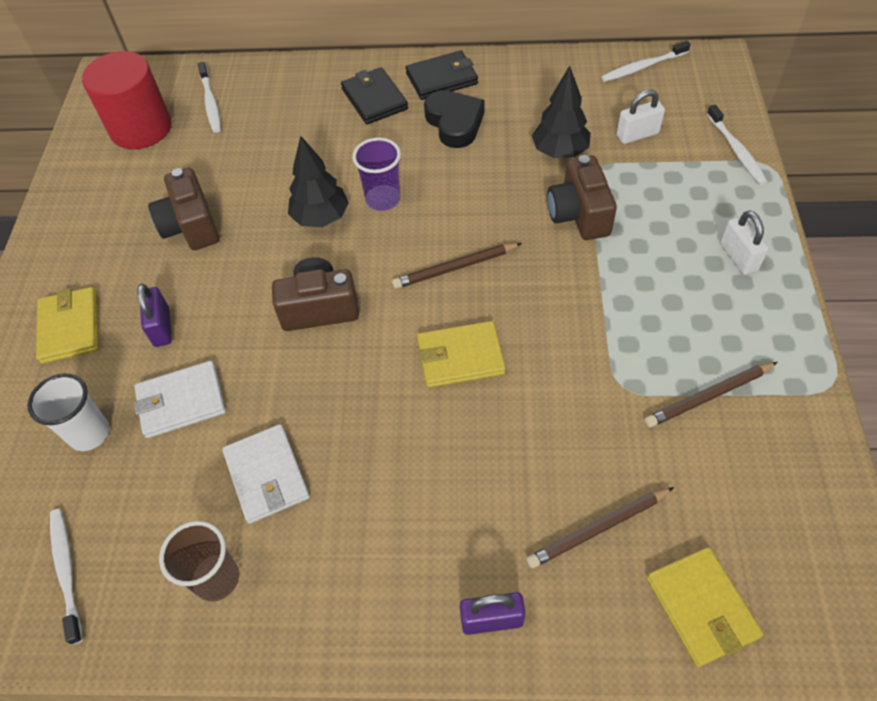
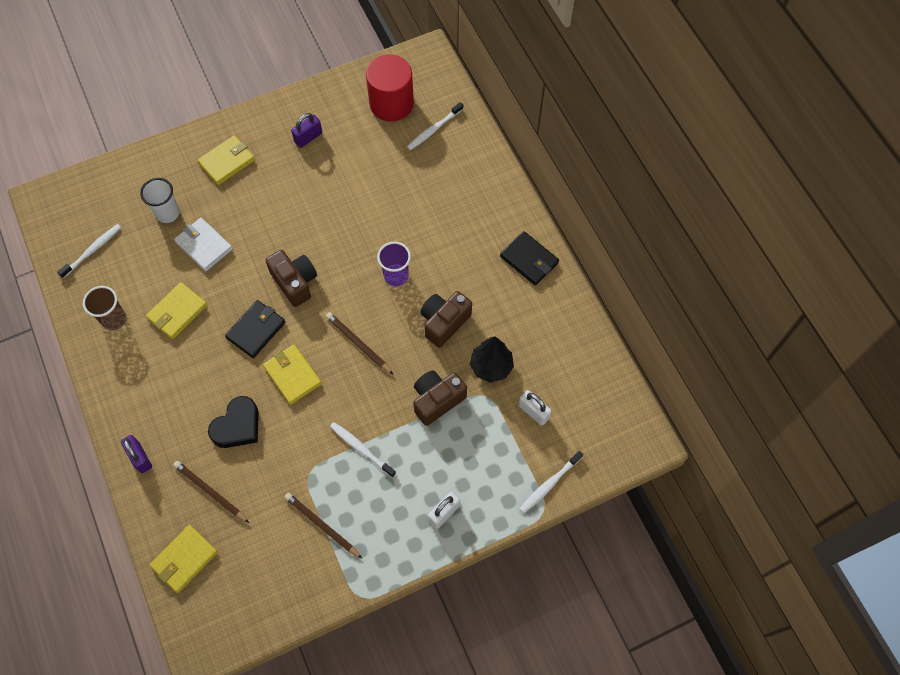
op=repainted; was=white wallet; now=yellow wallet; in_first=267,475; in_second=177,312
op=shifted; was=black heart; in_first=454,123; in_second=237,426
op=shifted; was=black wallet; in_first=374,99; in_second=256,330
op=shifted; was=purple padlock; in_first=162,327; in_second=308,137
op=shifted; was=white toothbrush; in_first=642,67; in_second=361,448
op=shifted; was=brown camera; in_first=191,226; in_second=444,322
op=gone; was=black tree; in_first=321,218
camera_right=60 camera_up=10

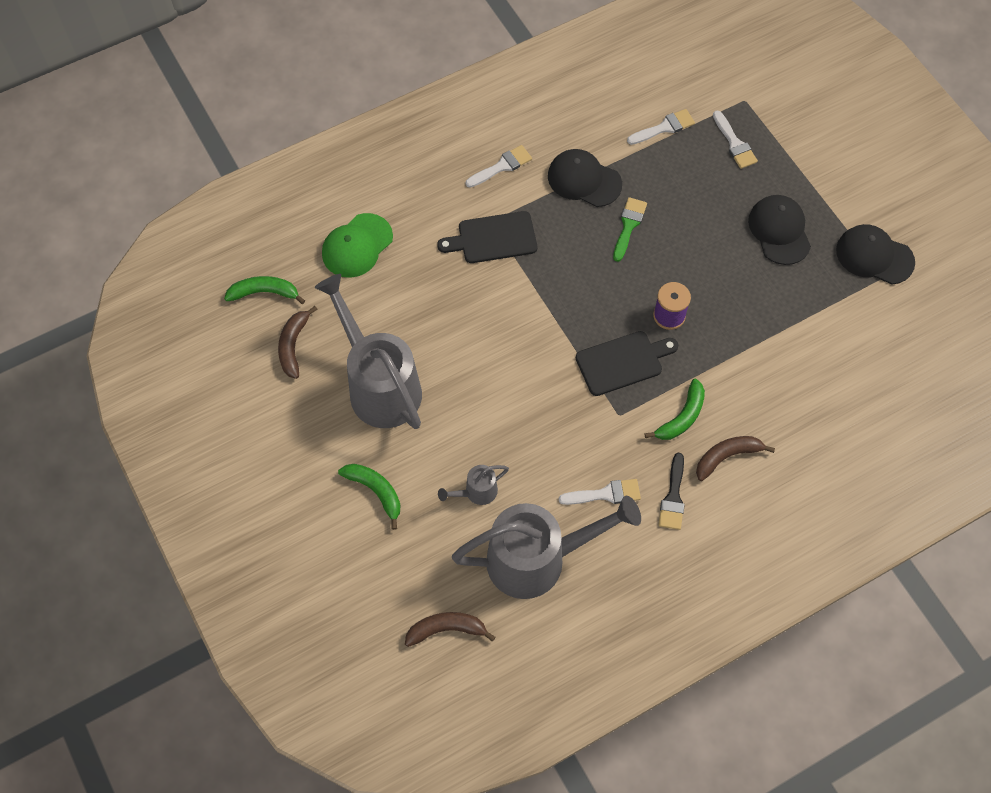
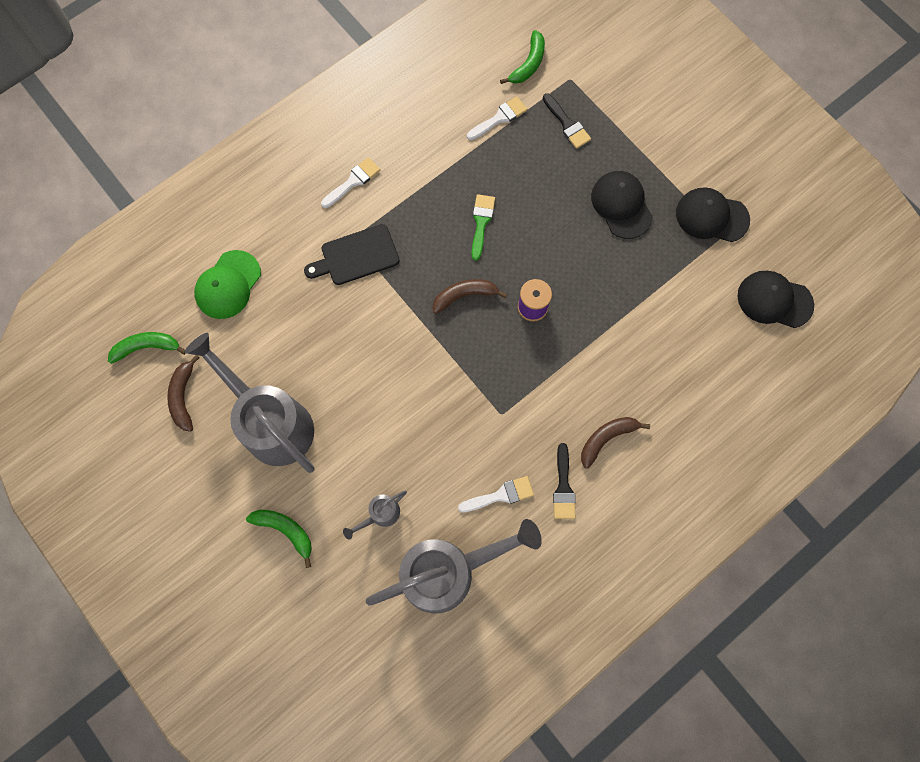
op=shifted; was=brown banana; in_first=446,629; in_second=464,295
op=shifted; was=green banana; in_first=682,417; in_second=528,64
op=repainted; was=white brush; now=black brush; in_first=734,143; in_second=567,124
op=shifted; was=black cap; in_first=584,180; in_second=774,300
op=gone; was=black cutting board; in_first=622,362
camera_right=-10 camera_up=10

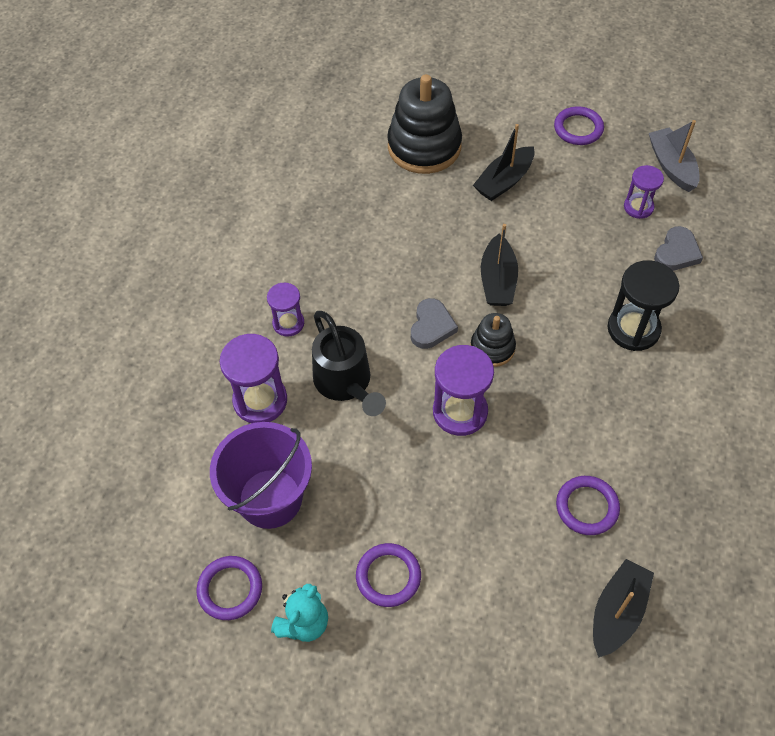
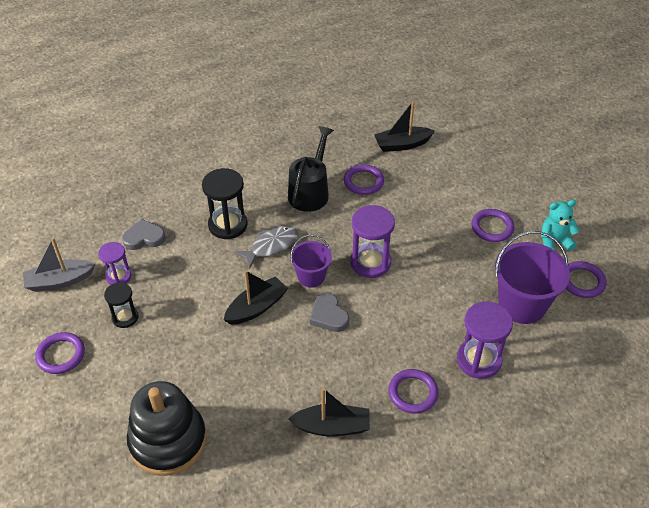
op=rotated; was=grey boat; in_first=671,166; in_second=59,281; clockwise=45
op=new; now=black hourglass; in_second=125,317
op=new; now=grey fish; in_second=271,246
op=shifted; was=black watering can; in_first=346,384; in_second=310,191
op=shifted; was=black boat; in_first=504,181; in_second=332,427
op=swapped; was=black stacking toy; now=purple bucket; in_first=492,348; in_second=311,276
op=rotated; was=grey heart; in_first=431,326; in_second=328,315; clockwise=-90
op=swapped; was=purple hourglass; now=purple ring; in_first=288,323; in_second=413,393
camera_right=-135 camera_up=-10

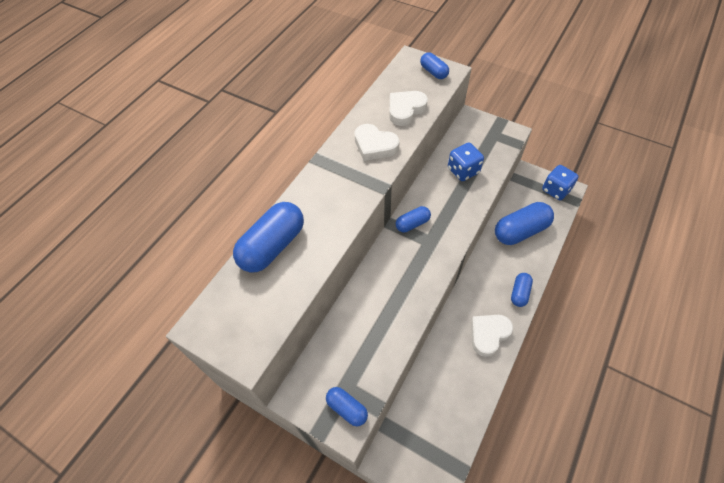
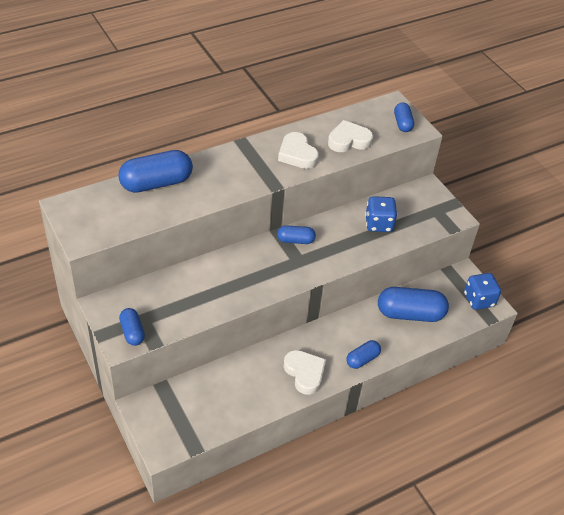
op=rotated; was=white heart; in_first=488,334; in_second=305,373; clockwise=75
camera_right=25 camera_up=-10

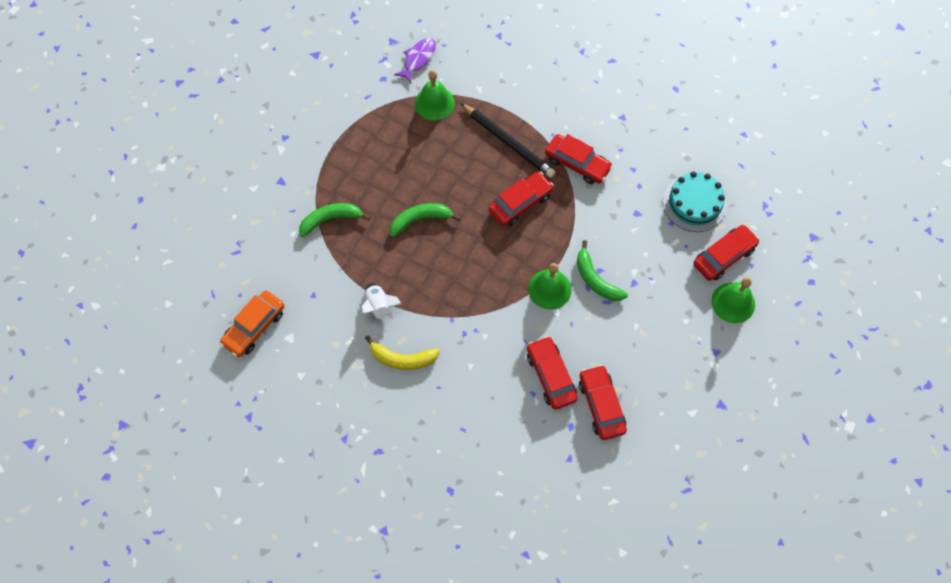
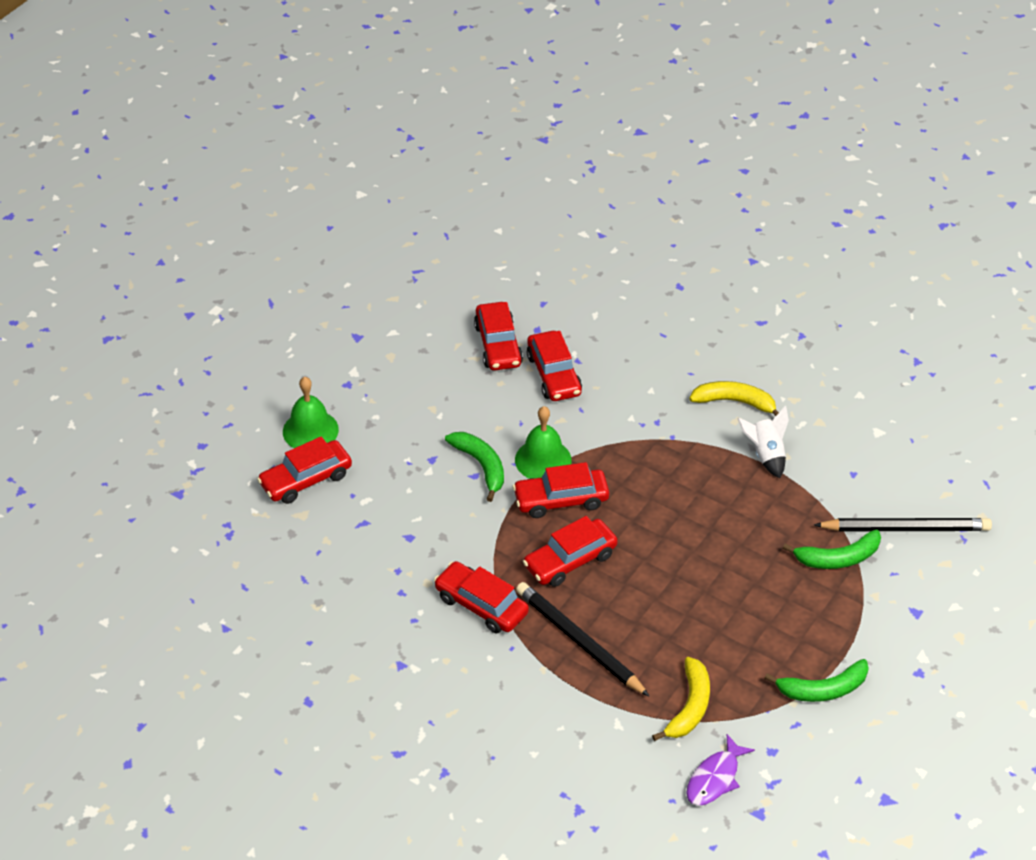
op=new; now=red car; in_second=561,500
op=swapped; was=green bell; now=yellow banana; in_first=434,103; in_second=689,706
op=shifted; was=green banana; in_first=420,220; in_second=823,689
op=new; now=black pencil; in_second=905,528
op=gone; was=orange car; in_first=254,327
op=gone; was=turquoise cake; in_first=694,203
camera_right=-175 camera_up=-20

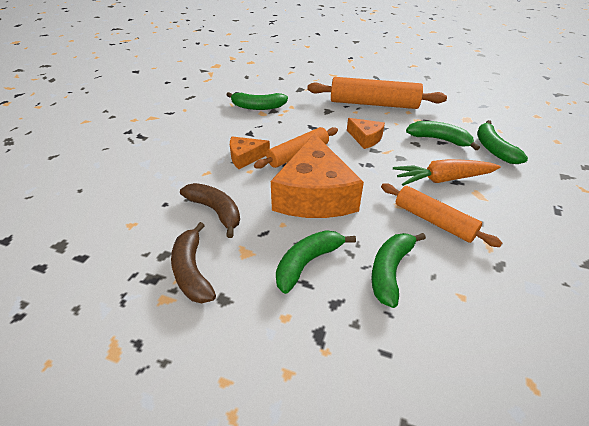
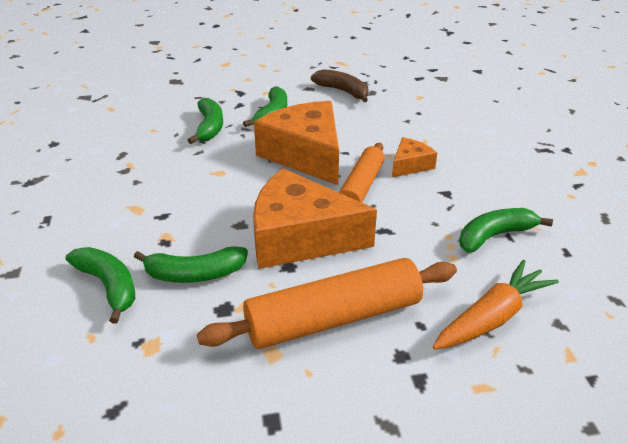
op=scaled; was=orange cheese; in_first=365,138; in_second=300,237; ratio=2.09
op=shifted; was=orange carrot; in_first=442,179; in_second=492,317
op=gone; was=brown banana; in_first=216,211
op=gone; was=orange rolling pin; in_first=434,221
camera_right=150 camera_up=-5

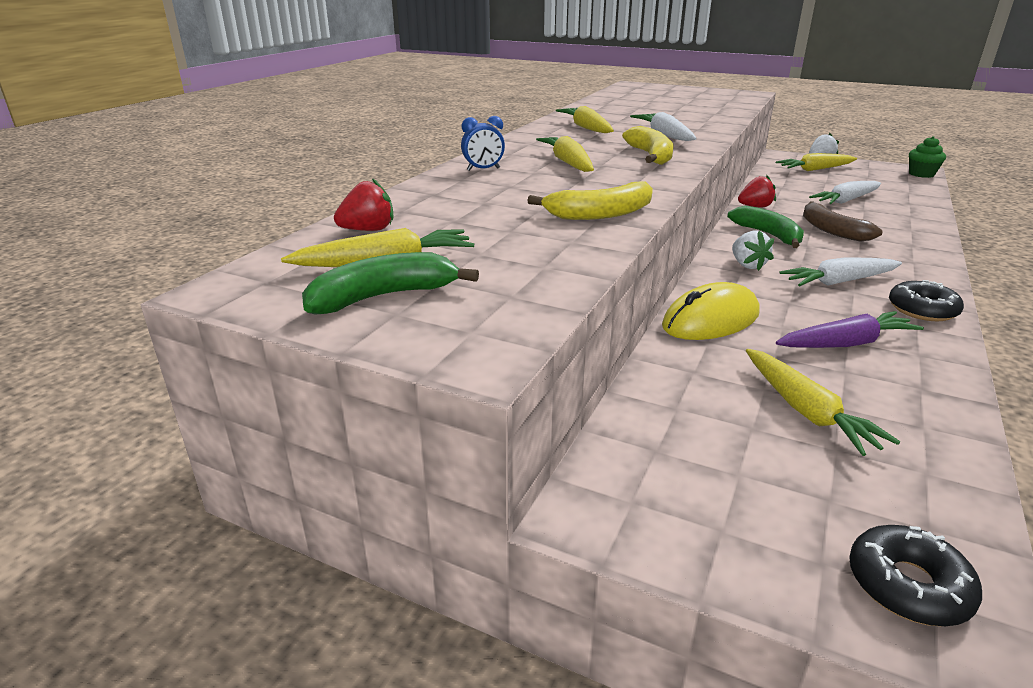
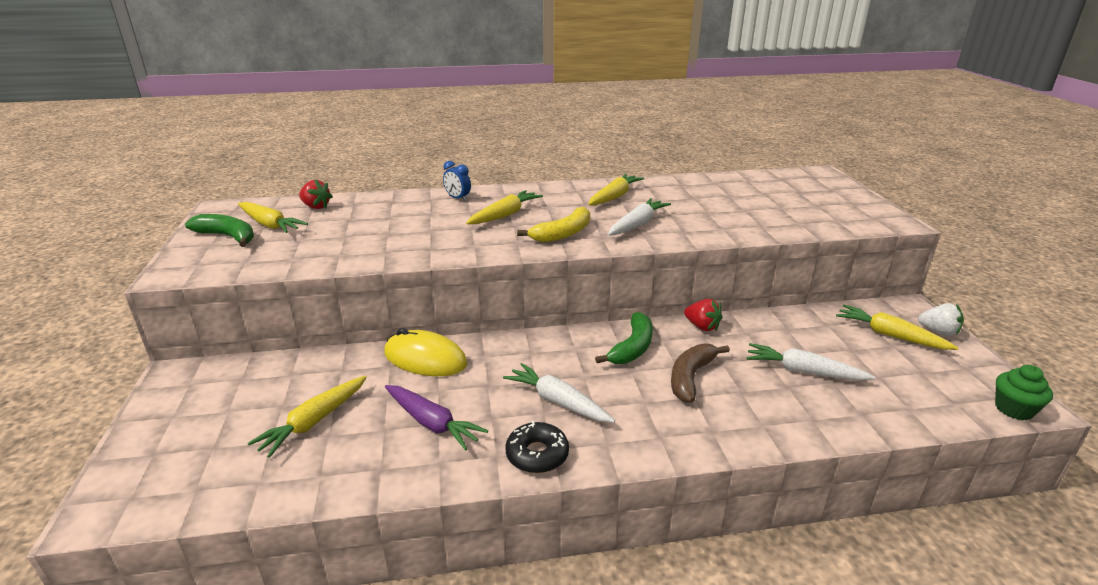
op=gone; was=yellow banana; in_first=600,214
op=gone; was=white strawberry; in_first=747,265
op=gone; was=black donut; in_first=908,585
camera_right=55 camera_up=0

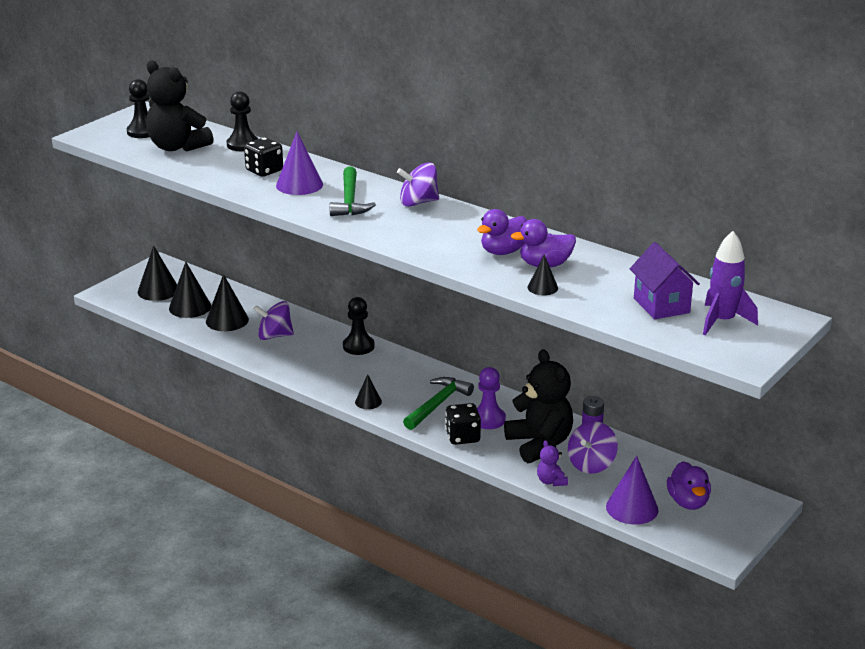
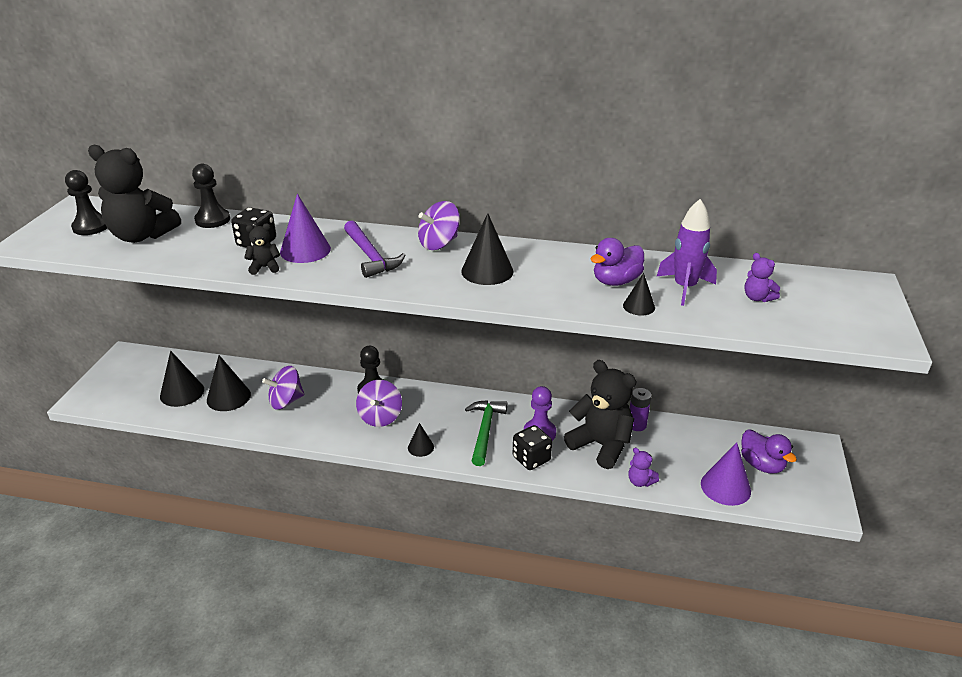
op=new; now=black teddy bear; in_second=264,267
op=repainted; was=green hammer; now=purple hammer; in_first=350,200; in_second=371,256
op=shifted; was=purple spinning top; in_first=591,464; in_second=380,417
op=shifted; was=black cone; in_first=158,290; in_second=487,271
op=shifted; was=purple rocket; in_first=722,321; in_second=684,288
op=swapped; was=purple house; now=purple teddy bear; in_first=661,305; in_second=757,298
op=gone; was=purple duck; in_first=503,251
camera_right=-25 camera_up=5

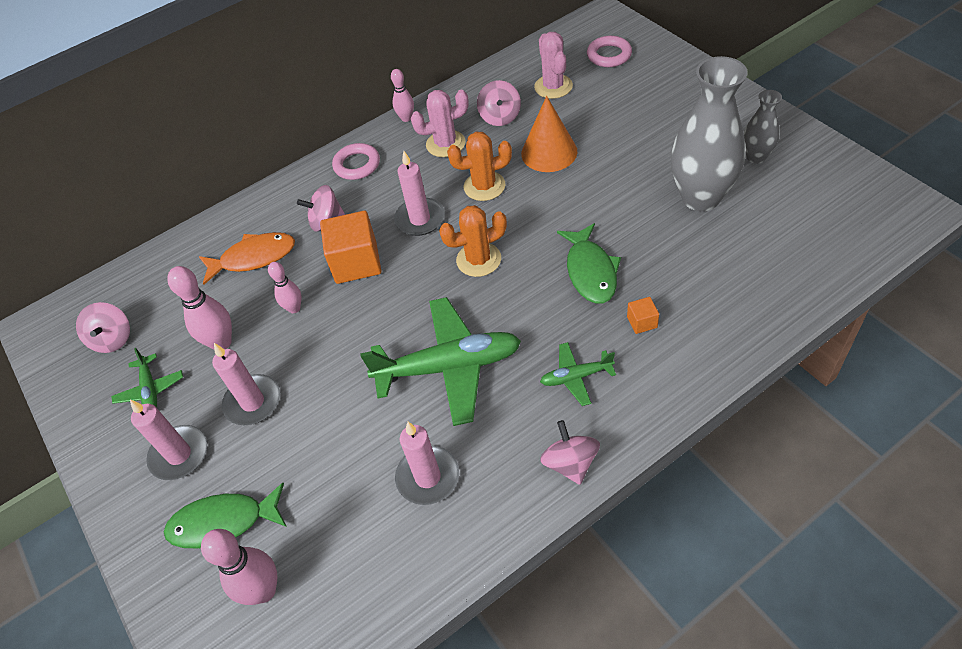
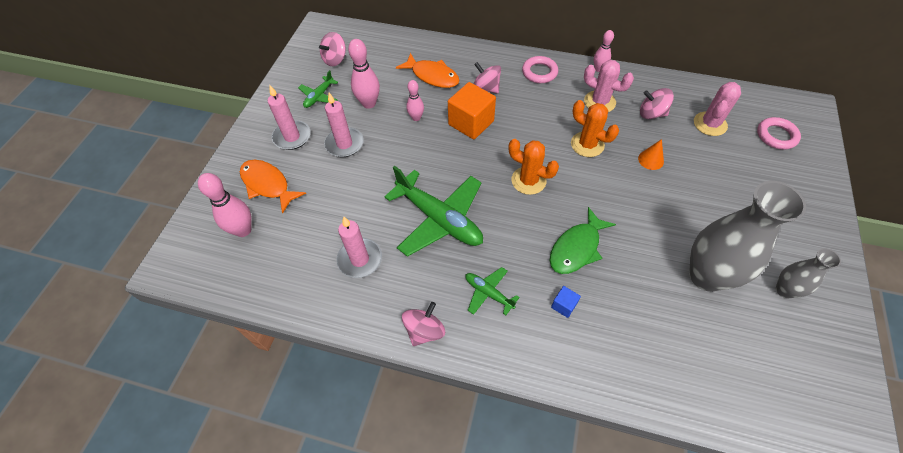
op=repainted; was=green fish; now=orange fish; in_first=223,523; in_second=268,185
op=repainted; was=orange cube; now=blue cube; in_first=642,322; in_second=563,305
op=scaled; was=orange cone; in_first=549,152; in_second=651,160; ratio=0.54
op=rotated; was=pink spinning top; in_first=500,117; in_second=651,114; clockwise=60
op=gone; was=pink candle; in_first=420,219
camera_right=45 camera_up=5

